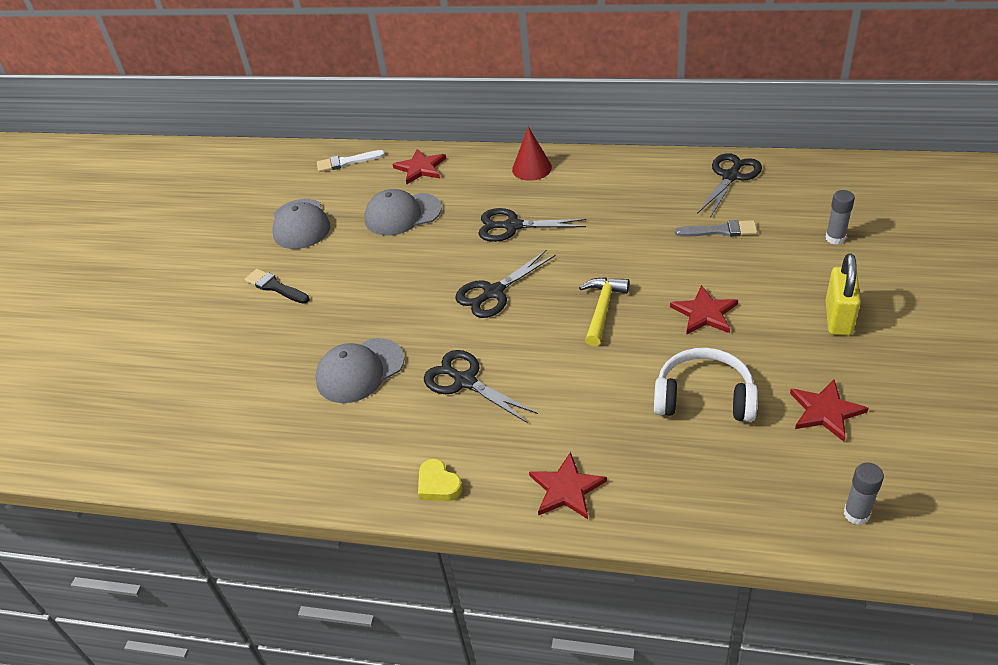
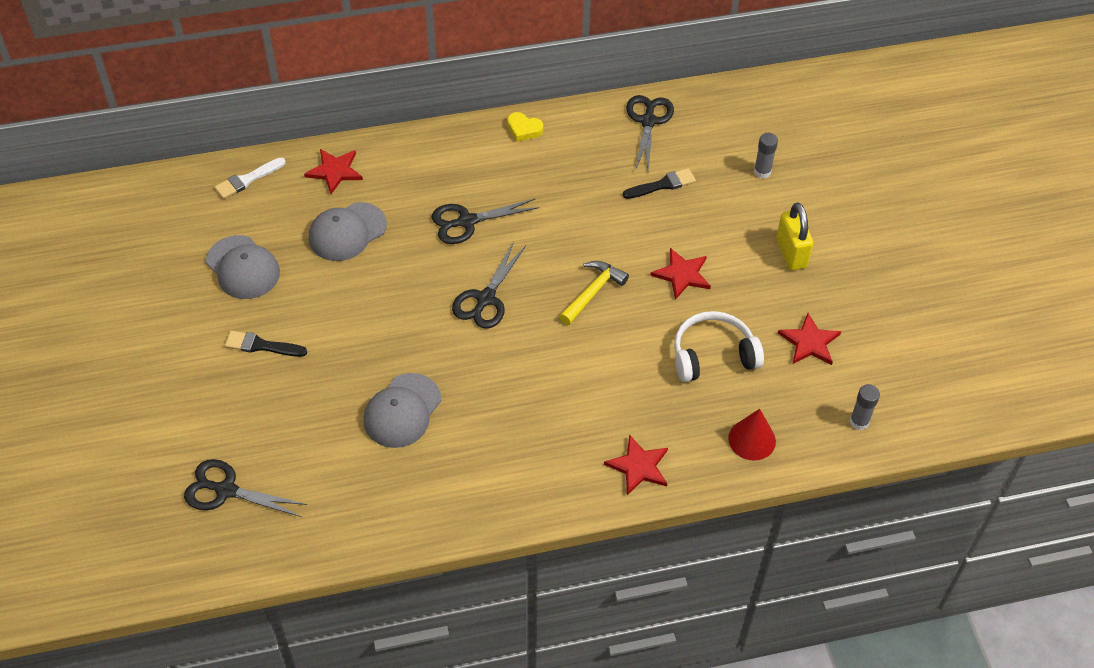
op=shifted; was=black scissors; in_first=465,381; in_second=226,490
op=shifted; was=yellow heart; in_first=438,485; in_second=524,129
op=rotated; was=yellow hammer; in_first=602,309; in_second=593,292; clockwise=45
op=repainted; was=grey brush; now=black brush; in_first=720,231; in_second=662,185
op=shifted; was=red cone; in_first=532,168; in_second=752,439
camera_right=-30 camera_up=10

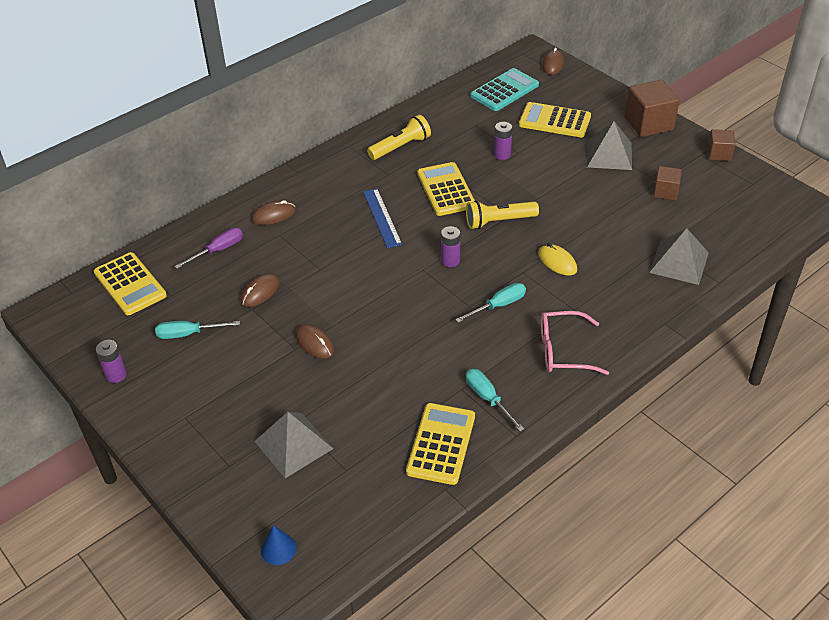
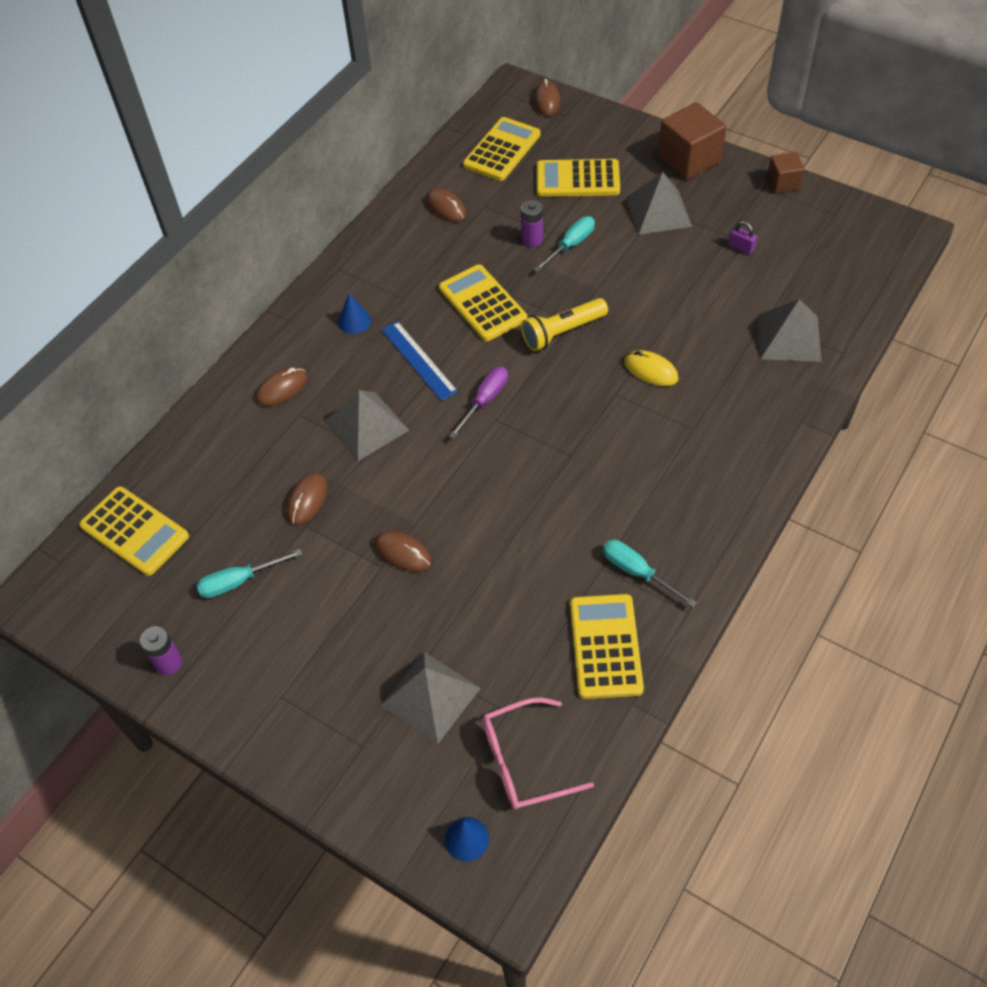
op=new; now=grey pyramid; in_second=366,426
op=new; now=blue cone; in_second=354,321
op=new; now=brown mouse; in_second=445,207
op=shifted; was=purple screwdriver; in_first=218,250; in_second=484,401
op=repainted; was=turquoise calculator; now=yellow calculator; in_first=504,90; in_second=502,150
op=shifted; was=pink glasses; in_first=563,351; in_second=524,761
op=shifted; was=turquoise screwdriver; in_first=498,305; in_second=570,245
op=swapped; was=brown cube; now=purple padlock; in_first=665,192; in_second=741,247
op=gone; was=yellow flashlight; in_first=401,147
op=gone; was=purple battery; in_first=450,261
camera_right=-15 camera_up=10

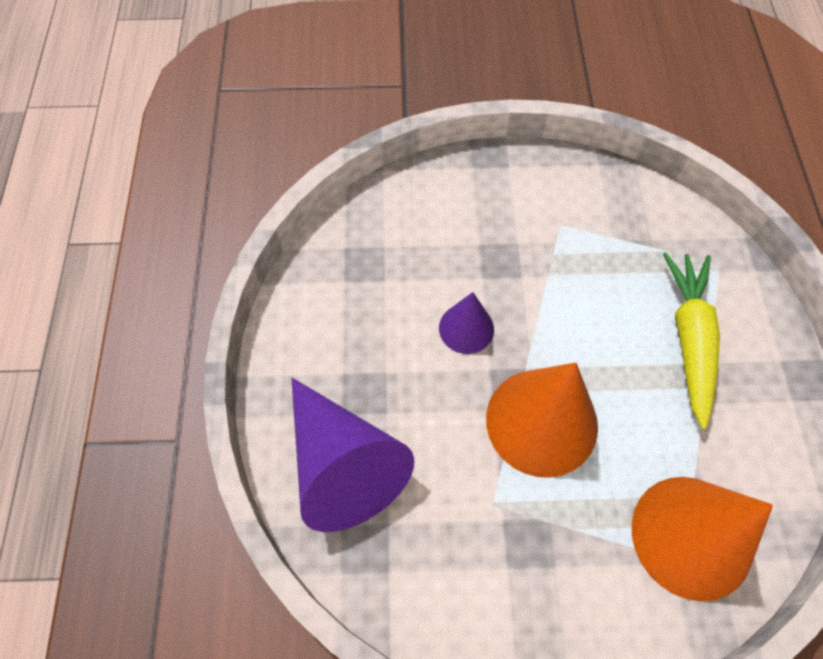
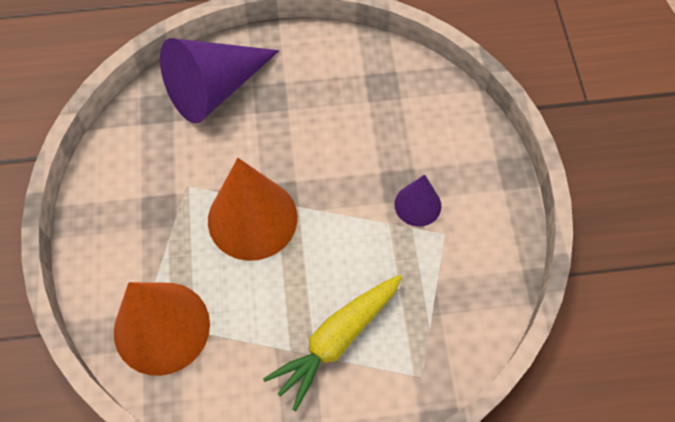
op=rotated; was=yellow carrot; in_first=689,339; in_second=336,340; clockwise=135
op=shifted; was=purple cone; in_first=466,328; in_second=417,205
camera_right=85 camera_up=0

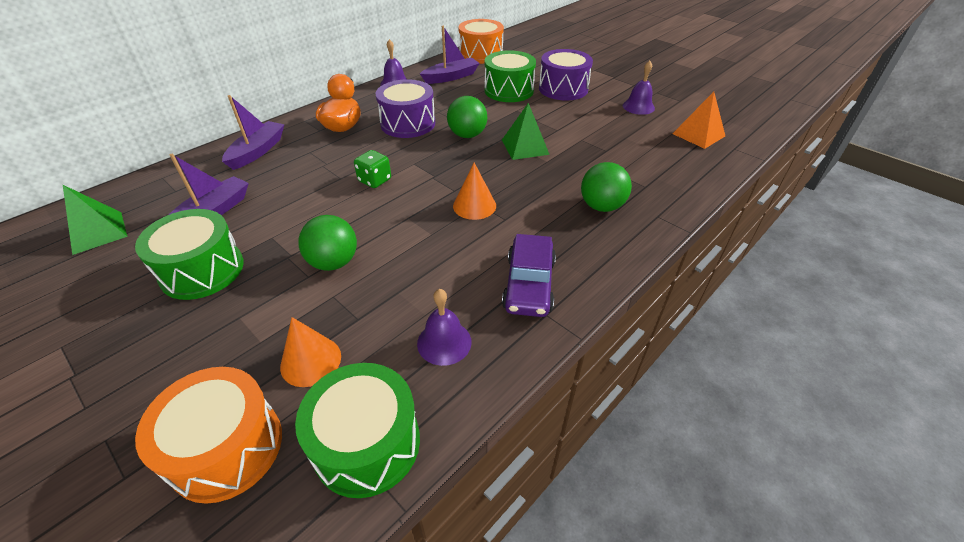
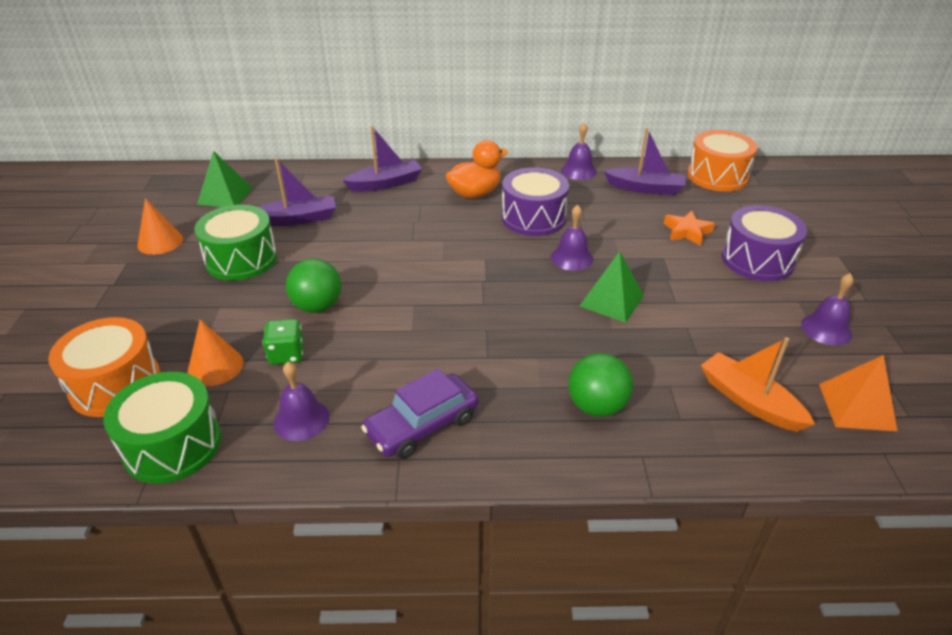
op=shifted; was=orange cone; in_first=474,205; in_second=160,242
op=shifted; was=green dice; in_first=375,180; in_second=286,354
op=swapped; was=green ball; now=purple bell; in_first=467,135; in_second=571,258
op=swapped; was=green drum; now=orange star; in_first=509,90; in_second=687,232
op=new; now=orange boat; in_second=749,401
camera_right=45 camera_up=-5

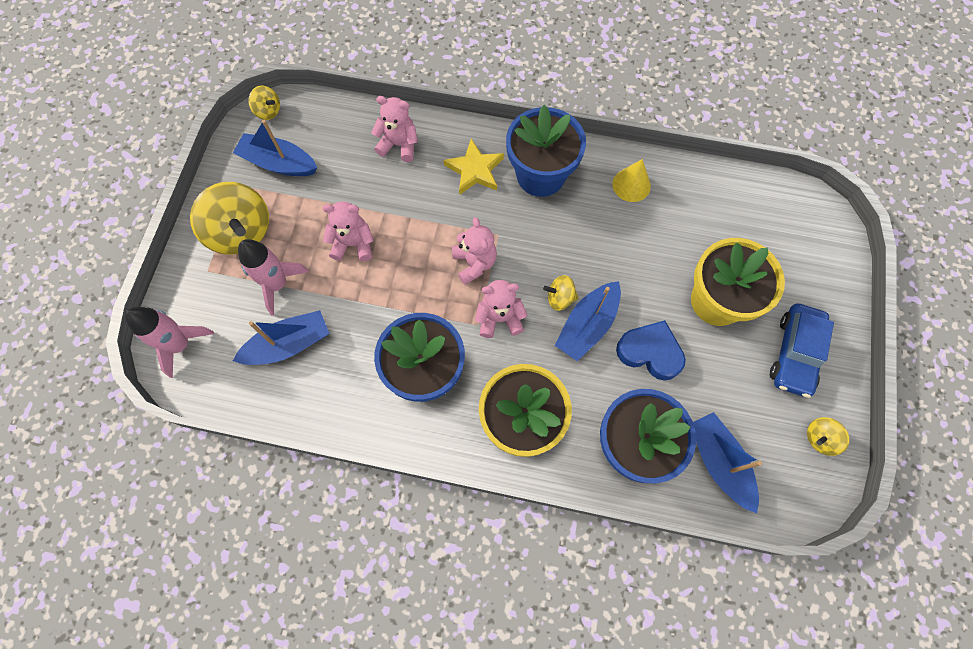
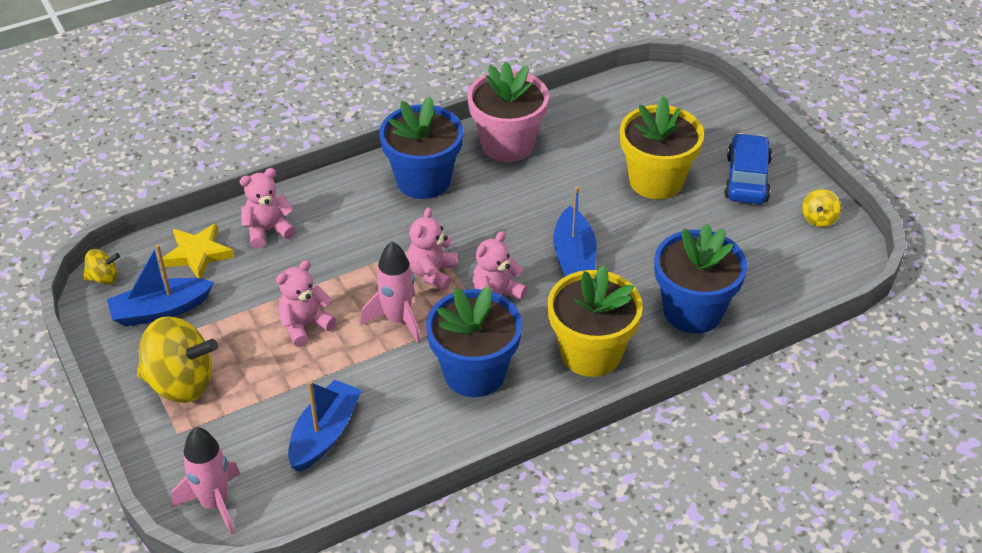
op=shifted; was=yellow star; in_first=475,170; in_second=197,254
op=shifted; was=pink rocket; in_first=277,284; in_second=397,320
op=rotated; was=pink teddy bear; in_first=474,263; in_second=432,273; clockwise=-105
op=swapped; was=yellow cone; now=pink flower pot; in_first=631,185; in_second=507,144
op=rotated; was=blue car; in_first=794,353; in_second=747,179; clockwise=-150
op=gone; was=yellow spinning top; in_first=560,298
op=gone; was=blue heart; in_first=650,352
op=gone; was=blue boat; in_first=719,462
camera_right=-40 camera_up=-25

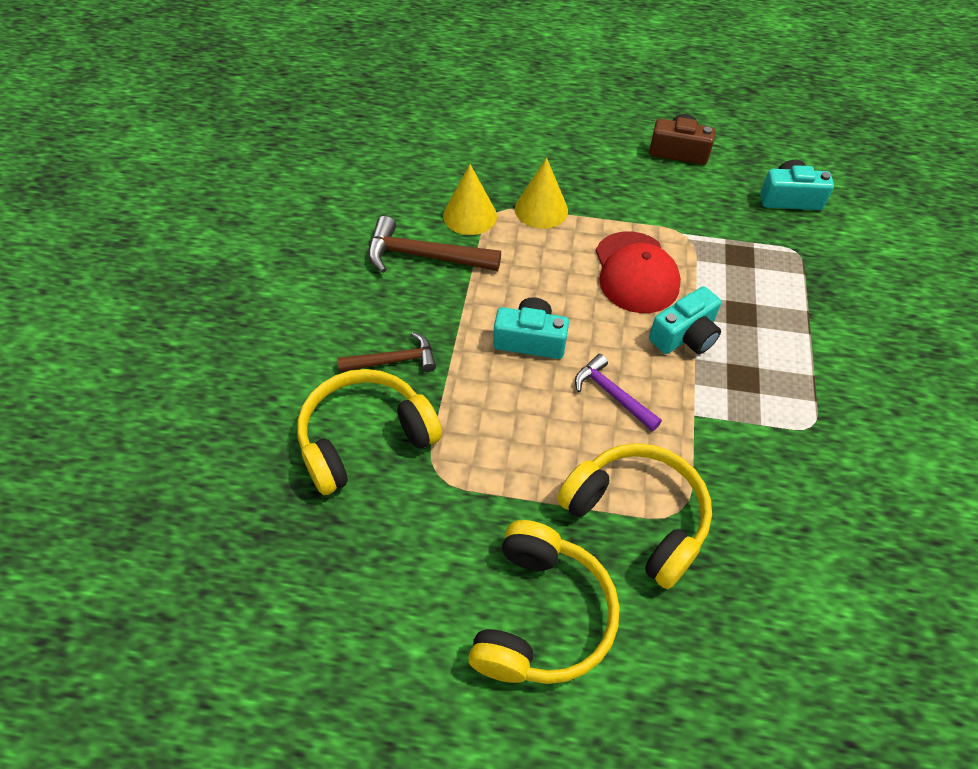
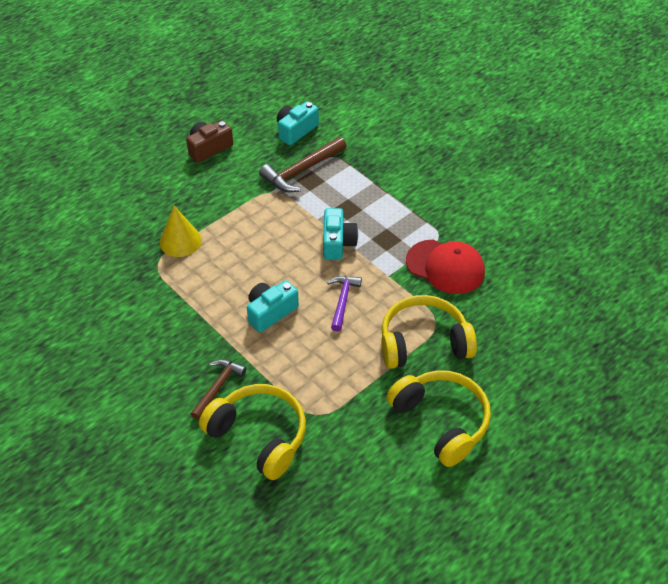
op=rotated; was=yellow headphones; in_first=365,438; in_second=259,435; clockwise=120
op=shifted; was=brown hammer; in_first=424,256; in_second=301,171
op=rotated; was=purple hammer; in_first=612,394; in_second=342,301; clockwise=105
op=shifted; was=red cap; in_first=636,272; in_second=445,267
op=gone; was=yellow cone; in_first=470,215
camera_right=-50 camera_up=-5

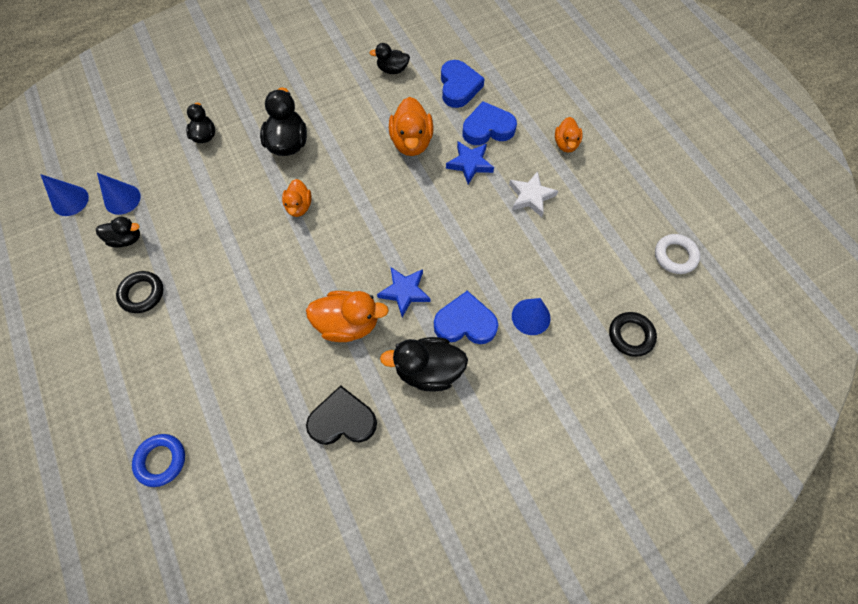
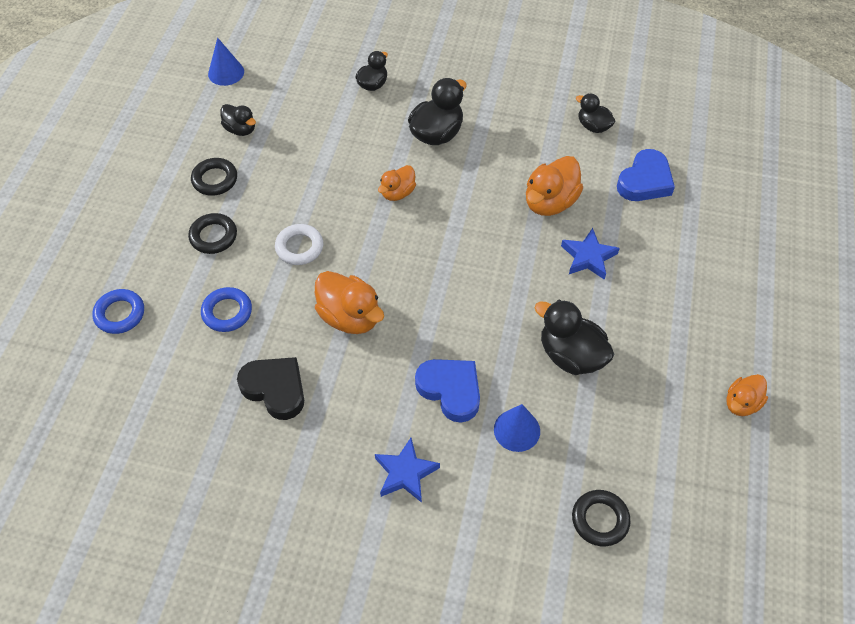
op=new; now=black ring; in_second=213,236
op=new; now=blue ring; in_second=227,312
op=shifted; was=white ring; in_first=675,256; in_second=299,247
op=shifted; was=blue star; in_first=404,292; in_second=405,473
op=shifted; was=black duck; in_first=428,370; in_second=571,355
op=shifted; was=orange duck; in_first=565,144; in_second=741,403
op=gone; was=blue cone; in_first=122,199
op=gone; was=blue heart; in_first=487,128
op=gone; was=white star; in_first=531,196
camera_right=40 camera_up=-10

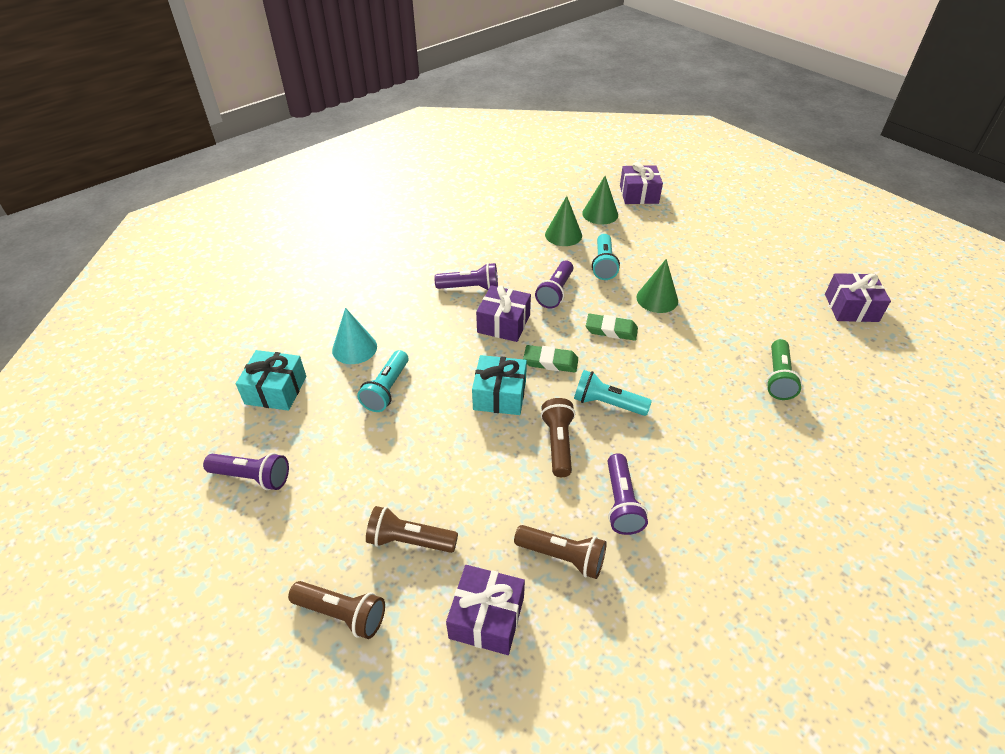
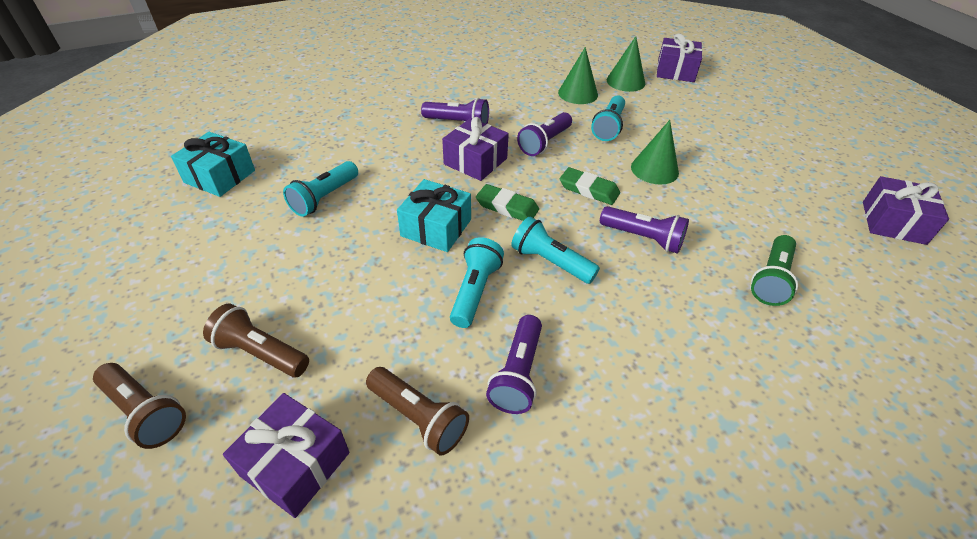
op=repainted; was=brown flashlight; now=turquoise flashlight; in_first=558,444; in_second=475,291
op=shifted; was=purple flashlight; in_first=252,477; in_second=643,238
op=gone; was=turquoise cone; in_first=354,348
camera_right=15 camera_up=0

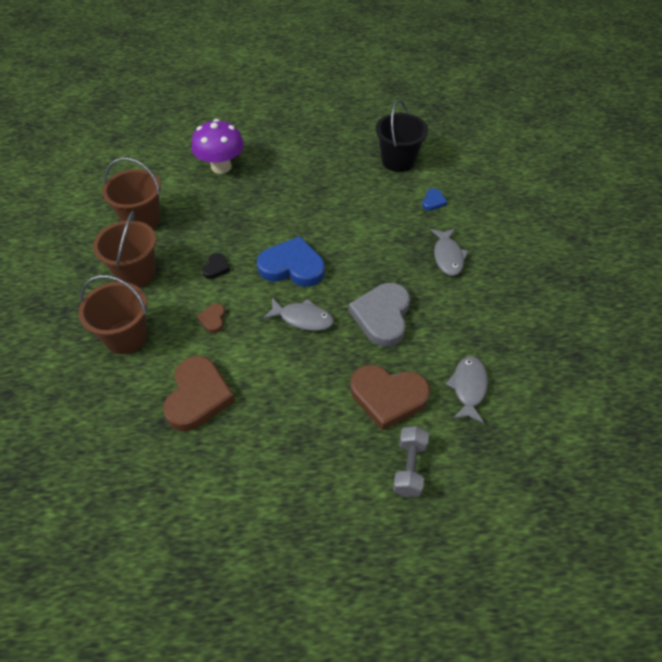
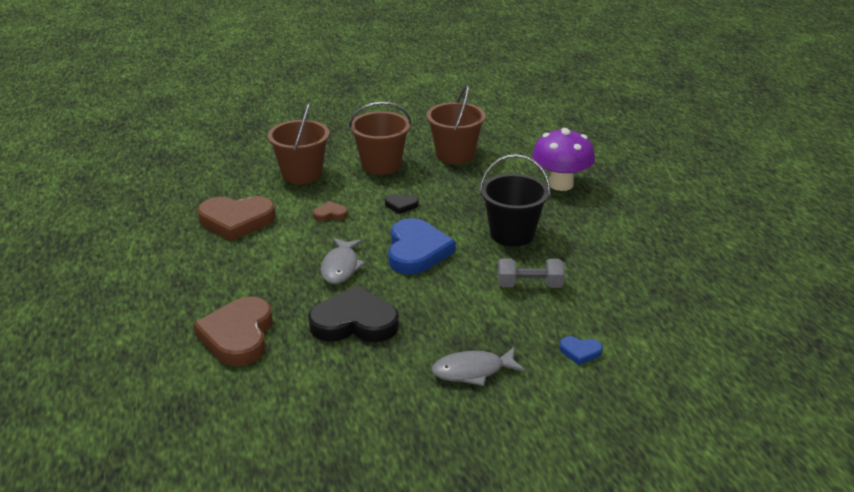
op=repainted; was=grey heart; now=black heart; in_first=382,316; in_second=354,322
op=shifted; was=black bucket; in_first=398,161; in_second=512,234
op=shifted; was=grey dumbbell; in_first=409,467; in_second=529,285
op=gone; was=grey fish; in_first=468,387
camera_right=80 camera_up=-20

